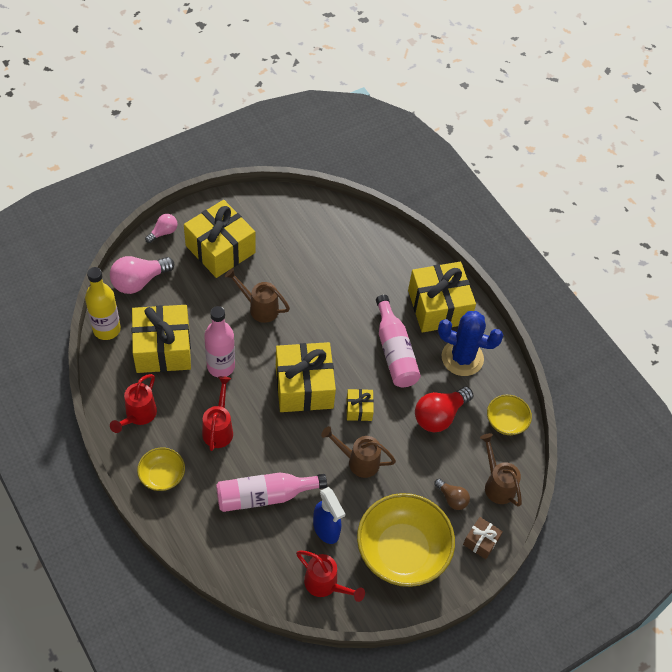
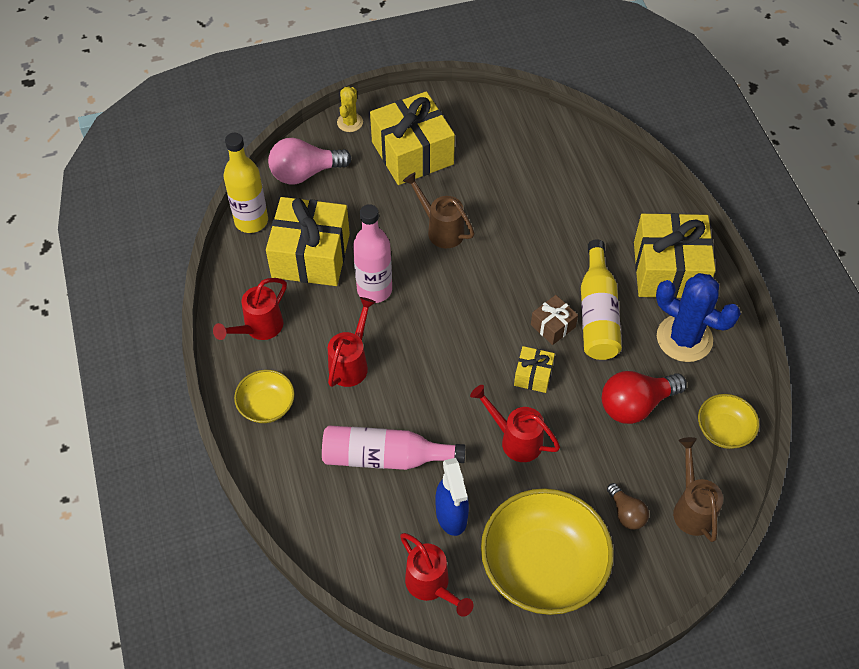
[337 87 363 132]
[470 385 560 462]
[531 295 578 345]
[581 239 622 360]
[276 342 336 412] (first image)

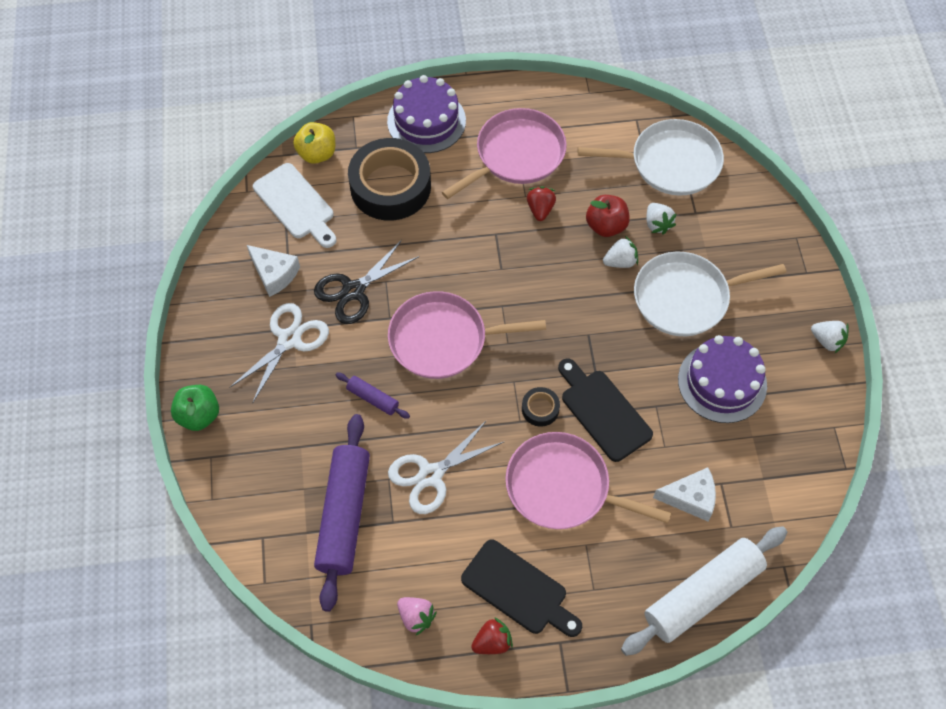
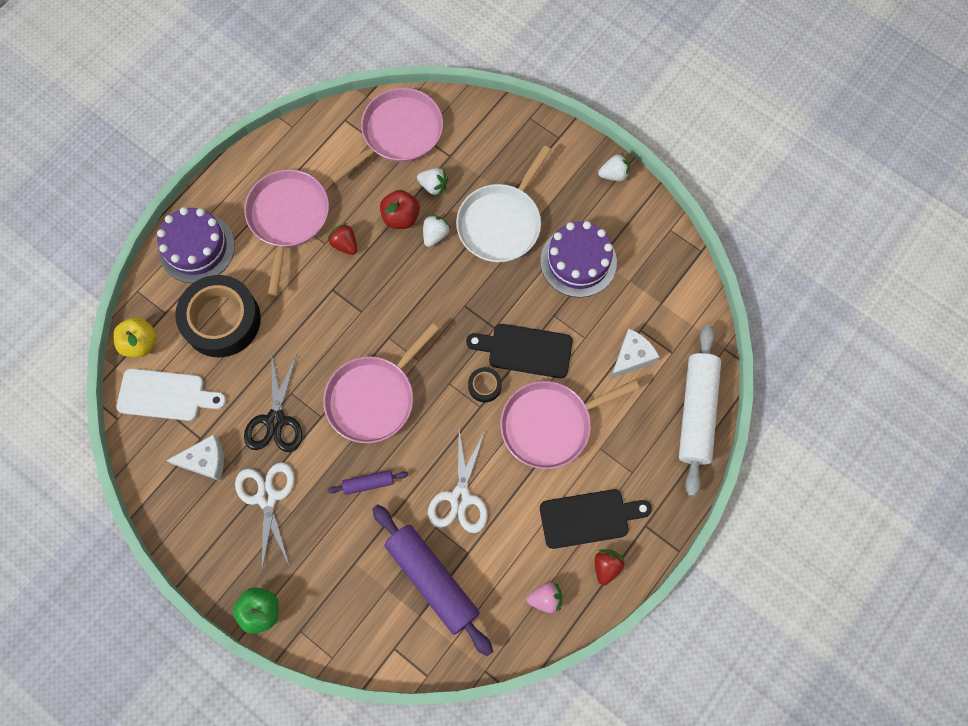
[330 88 443 183]

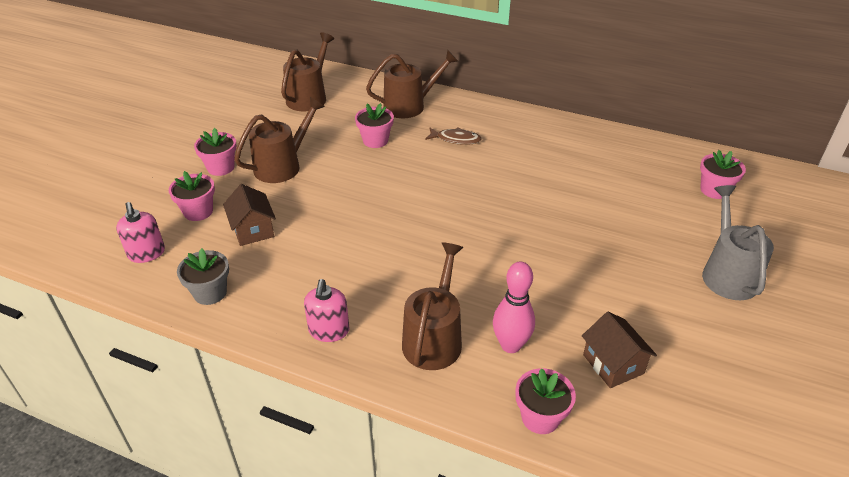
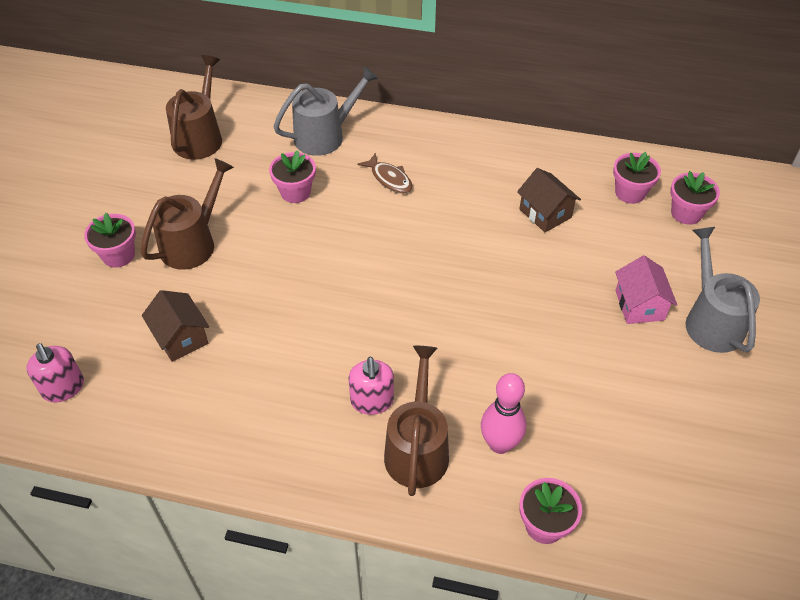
[273 66 379 156]
[349 357 394 415]
[358 153 413 193]
[517 168 581 232]
[613 152 661 204]
[615 255 677 324]
[177 248 229 305] (first image)

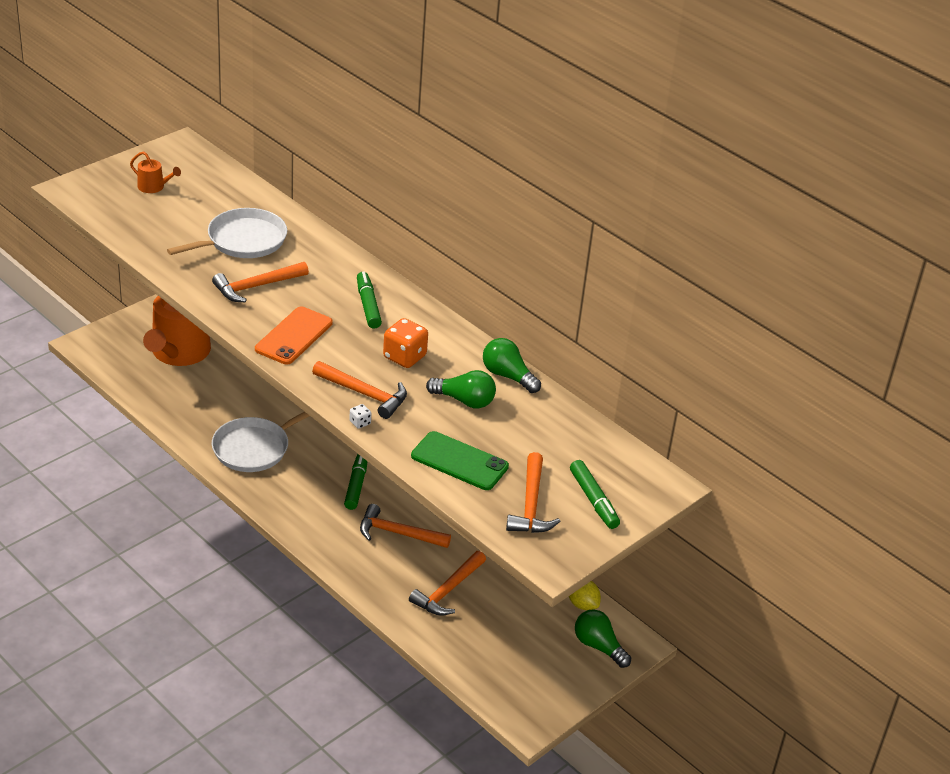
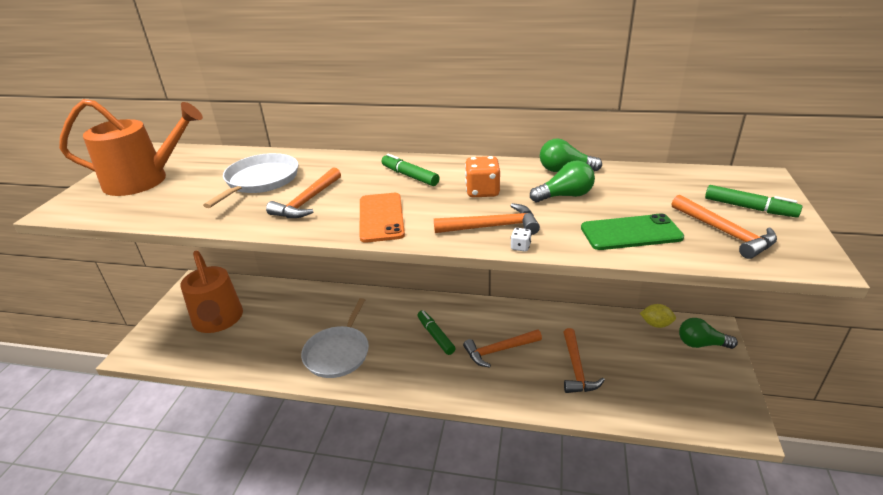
[59 99 203 196]

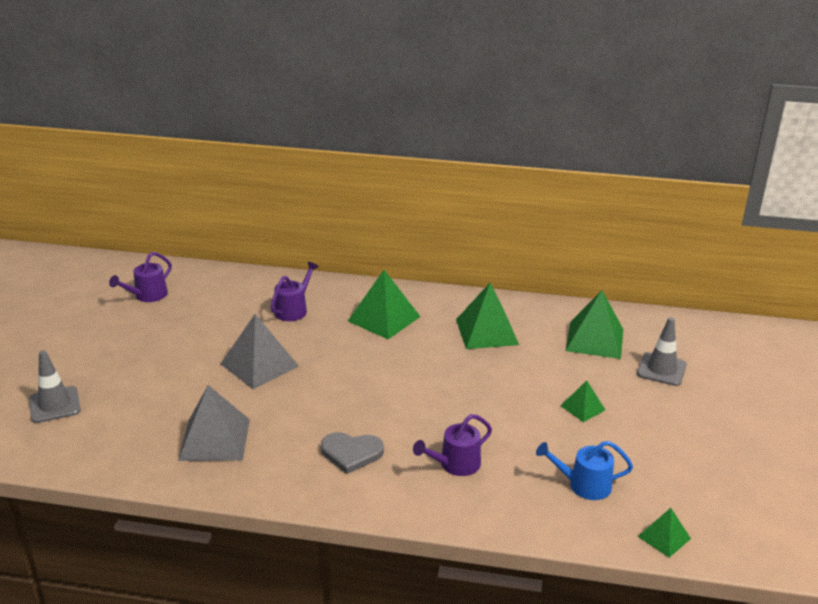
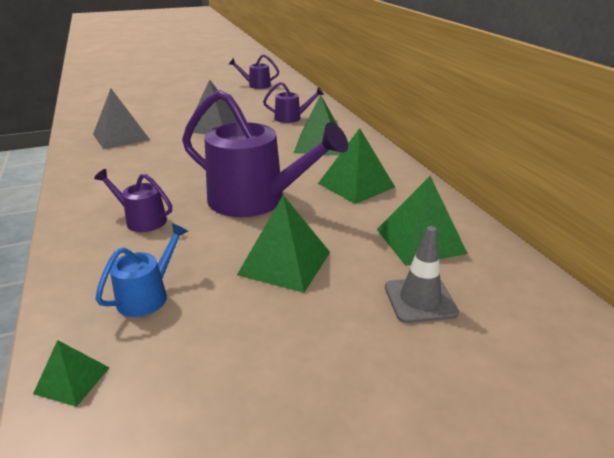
[95 223 188 317]
[182 90 348 217]
[237 195 330 293]
[29 350 81 423] (first image)
[321 432 384 474] (first image)

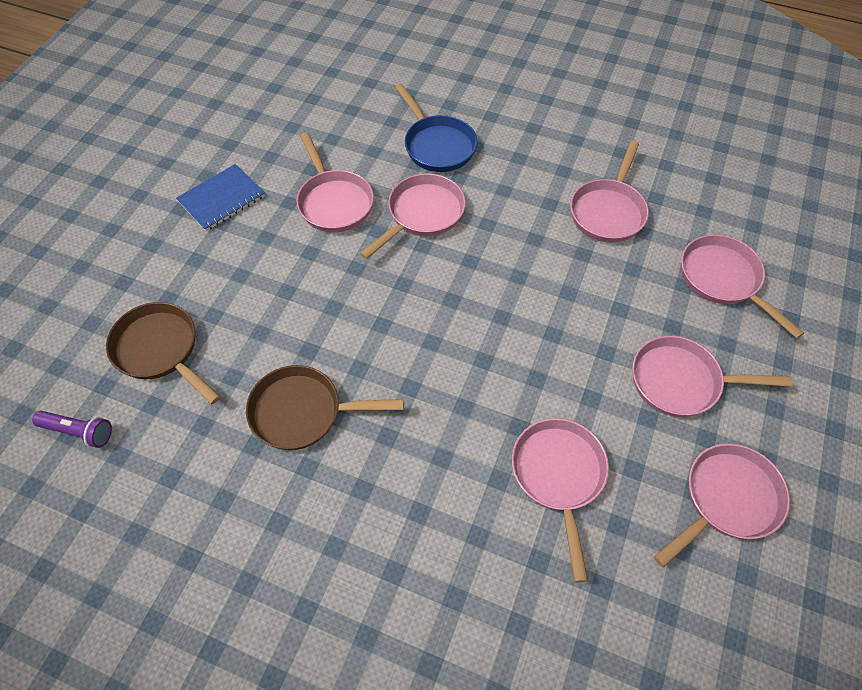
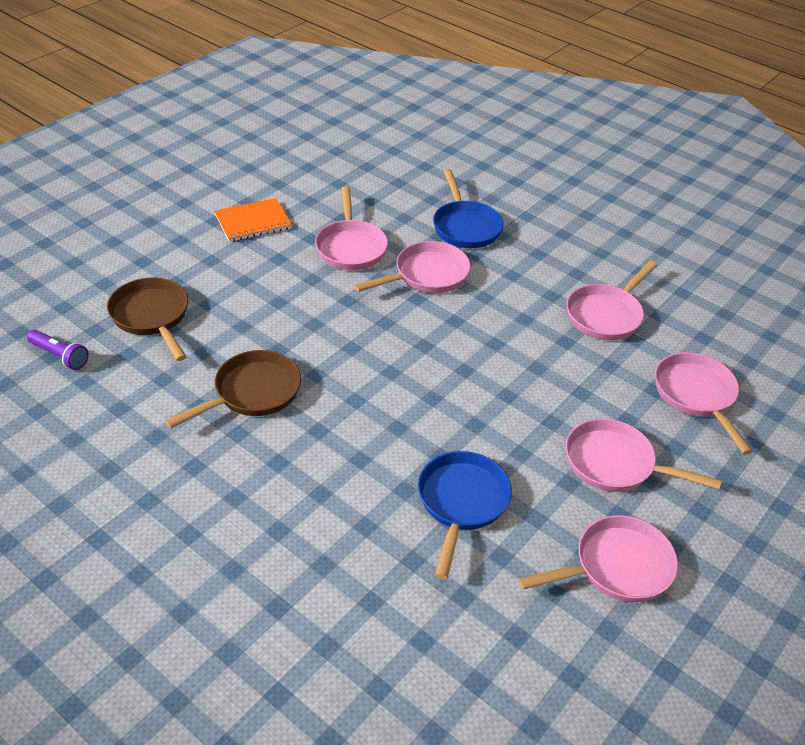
[165 350 301 428]
[214 198 292 242]
[418 451 512 579]

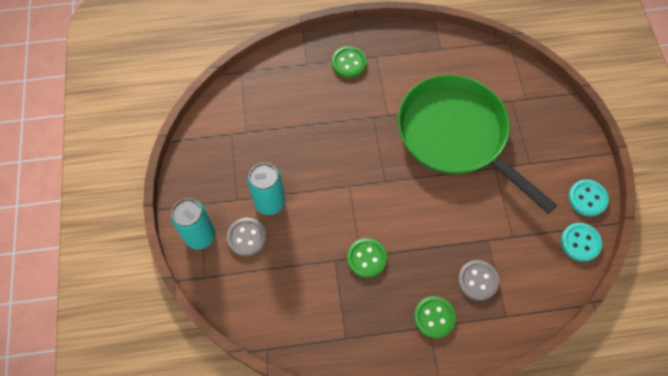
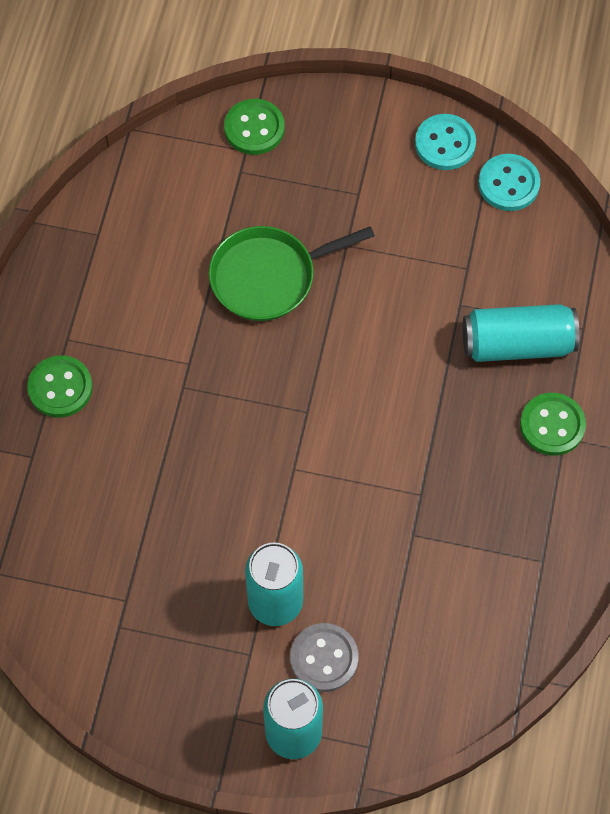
[209 226 375 321]
[224 99 285 155]
[463 304 580 362]

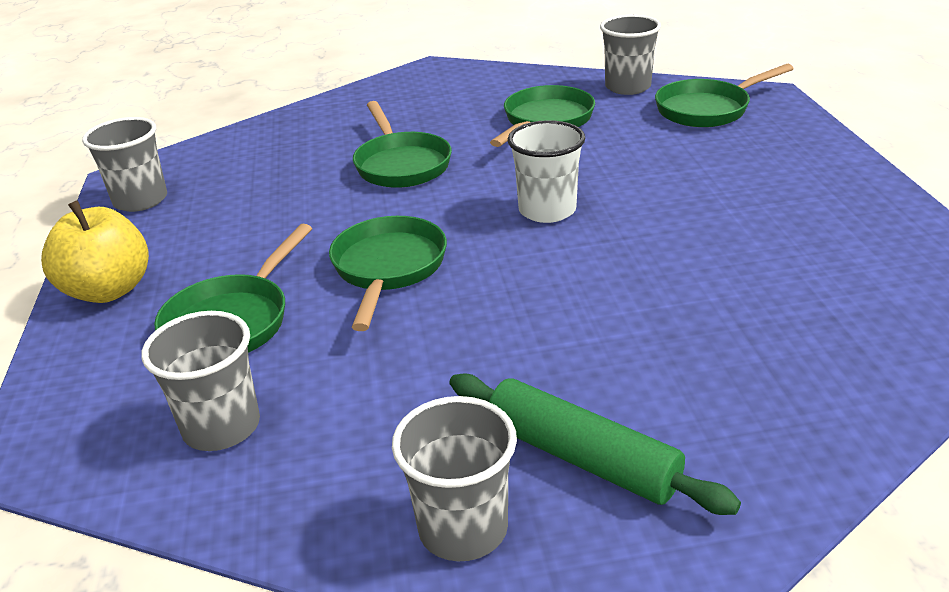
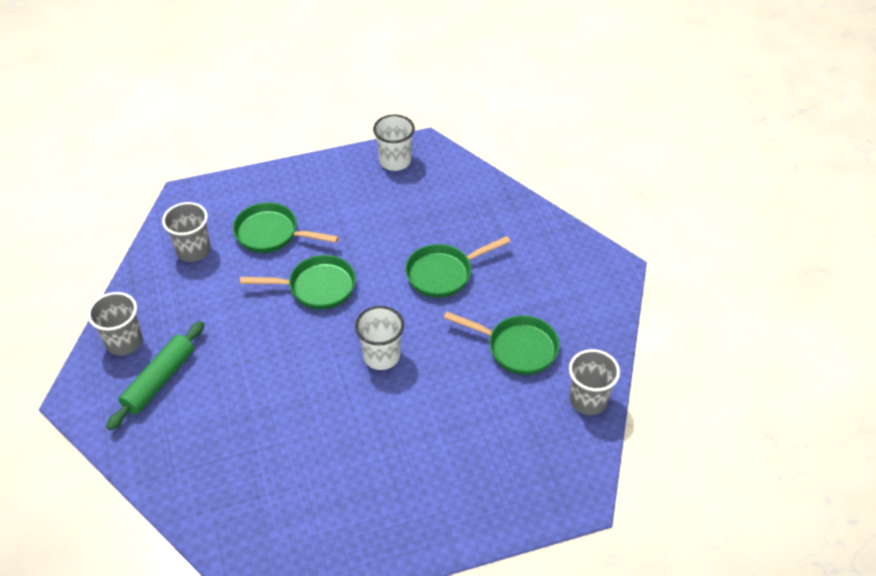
[373 114 415 171]
[41 200 149 303] (first image)
[655 64 794 127] (first image)

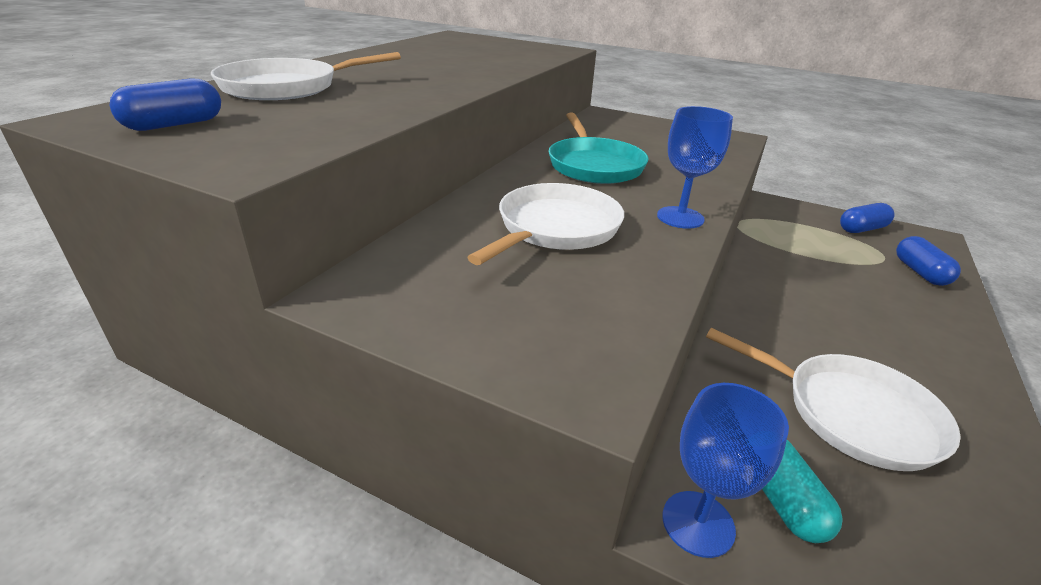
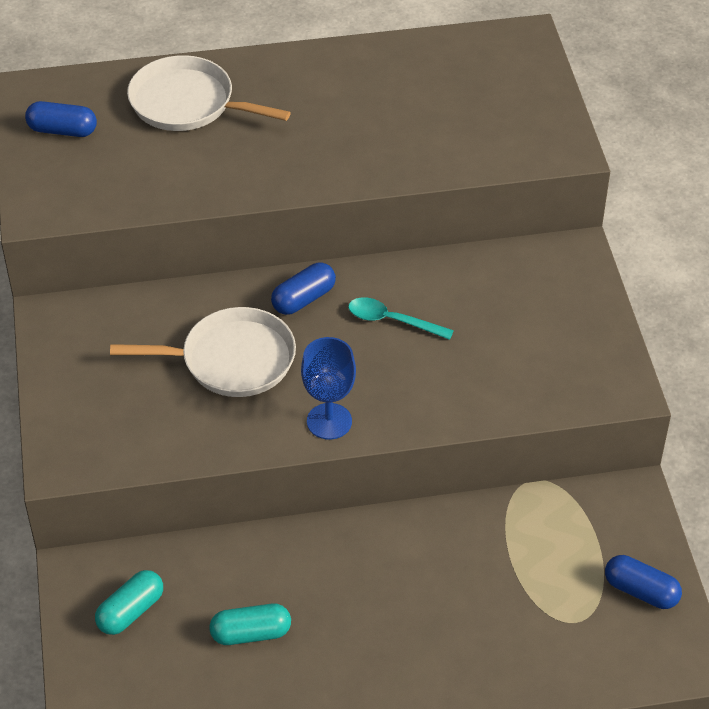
[209 603 291 645]
[271 262 336 315]
[348 297 454 340]
[662 383 789 558] (first image)

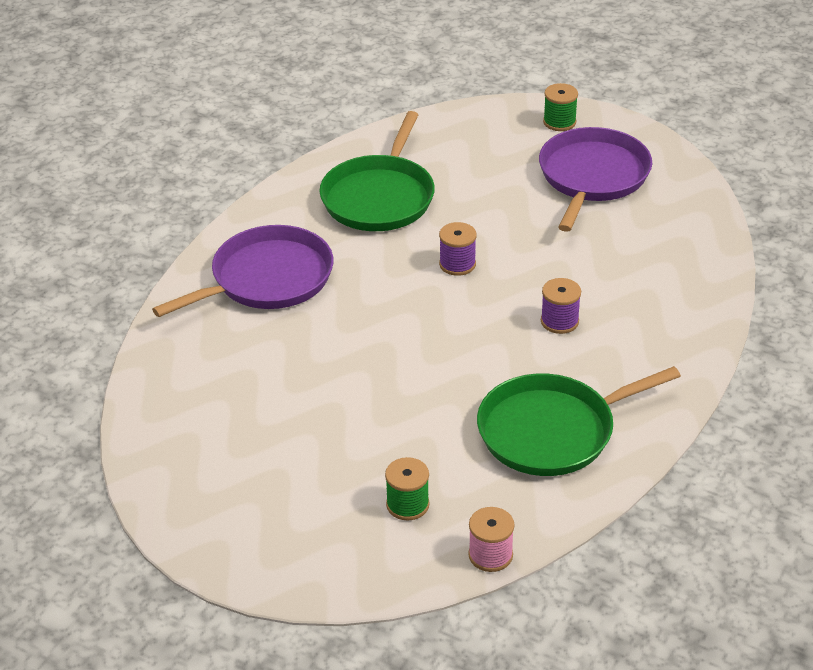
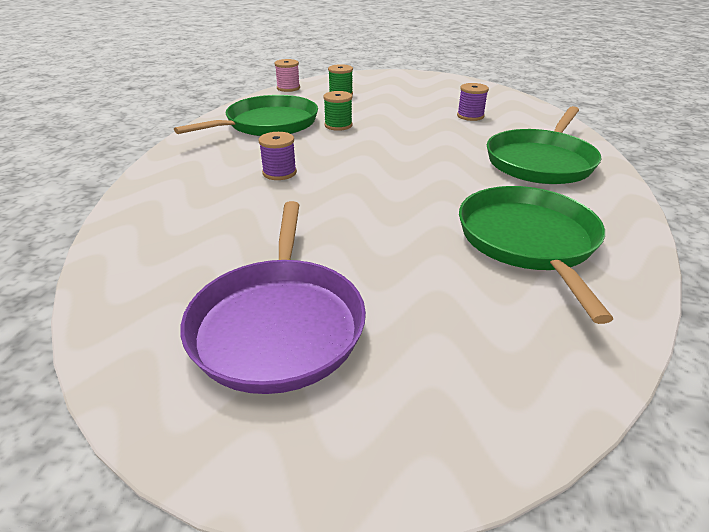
[323 91 353 131]
[457 83 489 121]
[487 106 602 184]

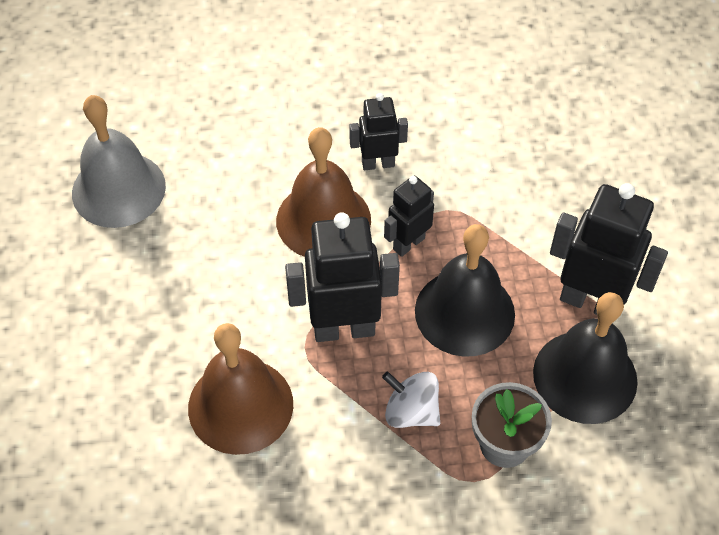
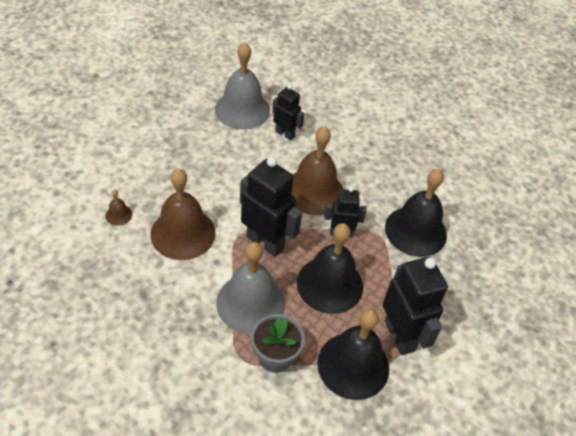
[106 189 132 226]
[216 242 285 334]
[272 85 304 140]
[385 168 447 257]

